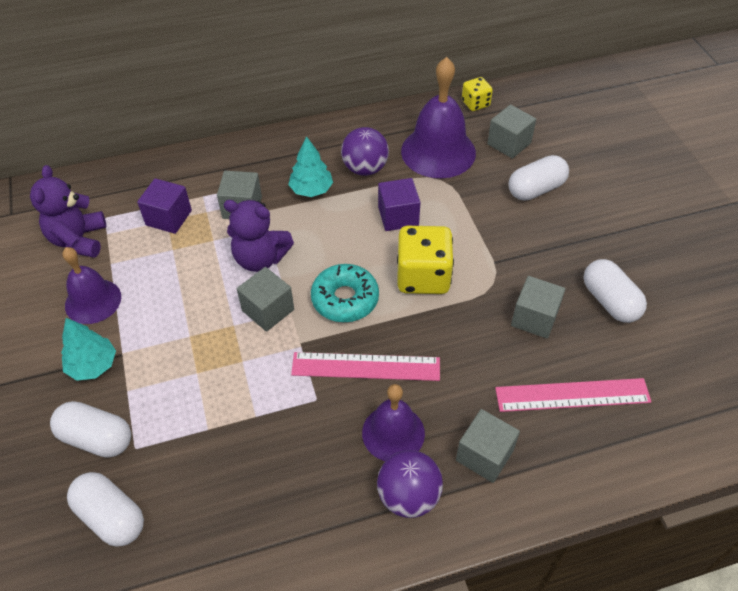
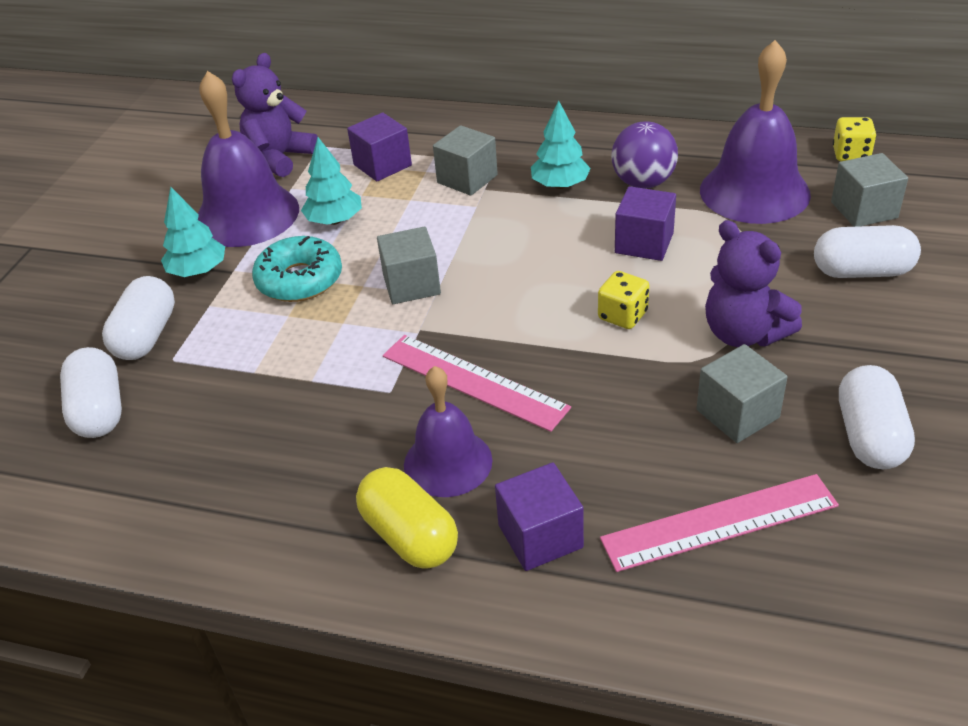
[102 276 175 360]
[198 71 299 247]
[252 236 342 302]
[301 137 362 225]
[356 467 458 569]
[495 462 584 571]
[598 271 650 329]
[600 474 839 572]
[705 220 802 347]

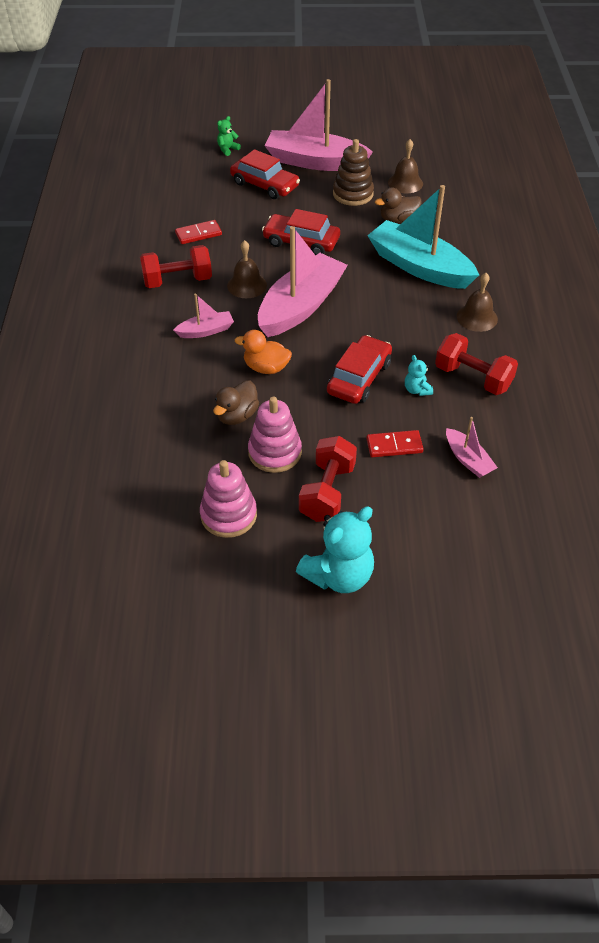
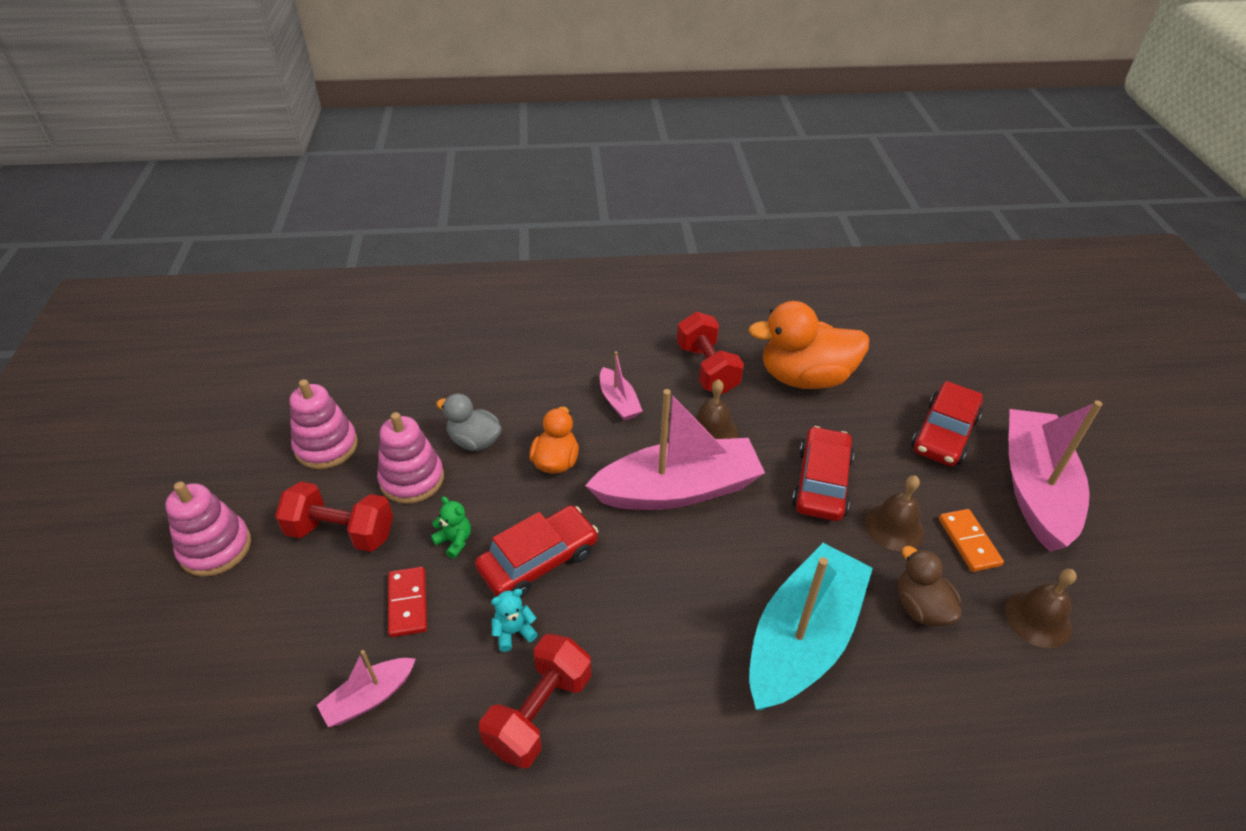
[165 481 251 577]
[431 496 471 559]
[436 394 502 451]
[475 505 598 598]
[585 389 765 510]
[748 301 869 389]
[865 475 925 551]
[939 509 1004 572]

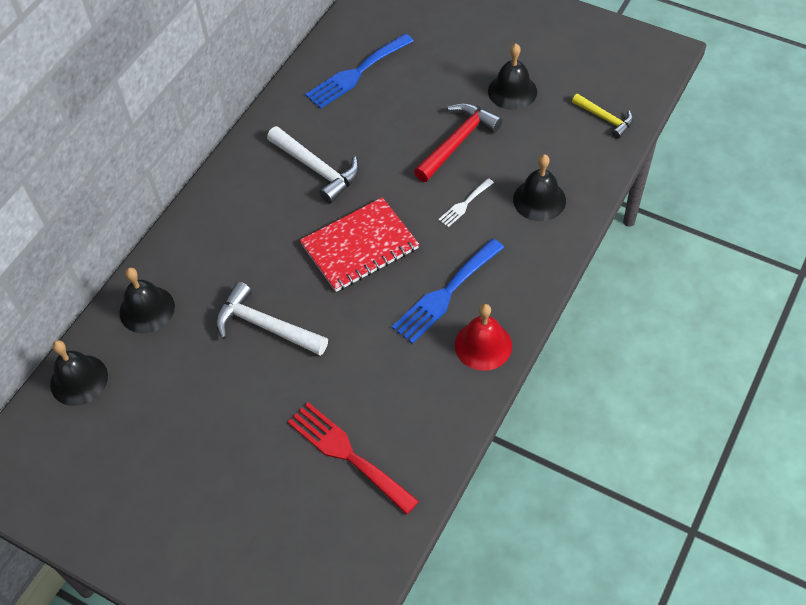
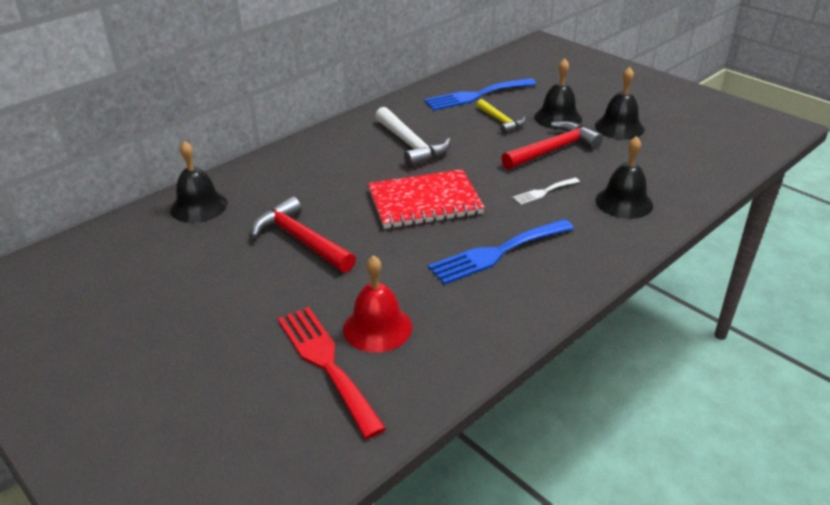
[251 196 356 273]
[343 255 412 353]
[477 99 526 134]
[534 58 582 129]

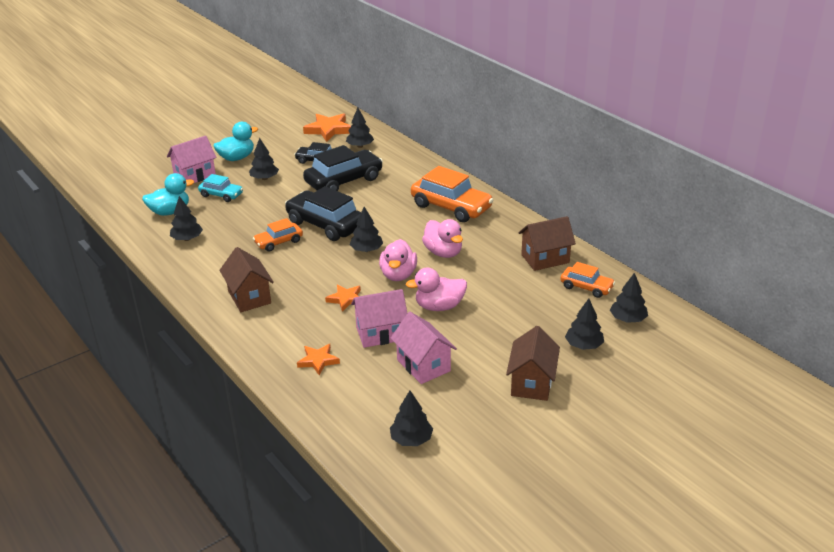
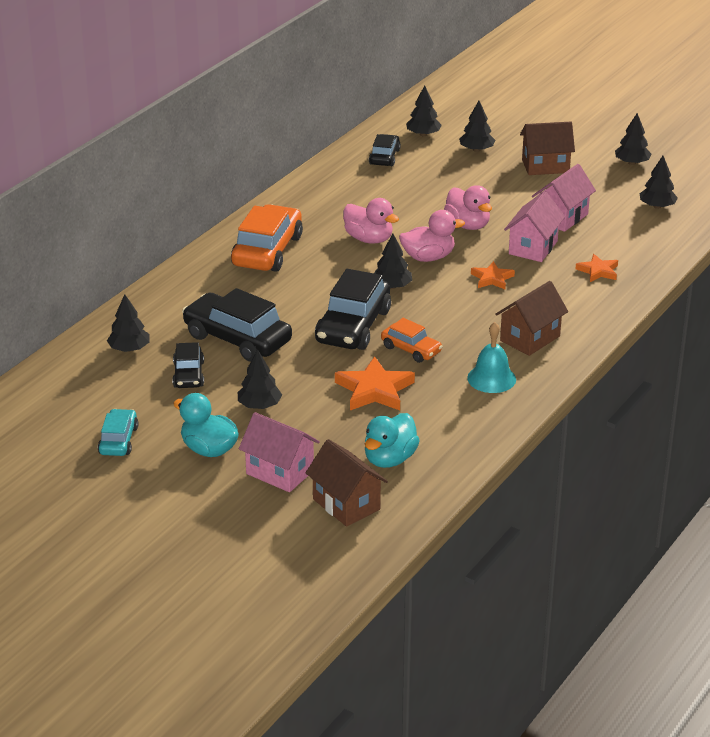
[98 409 138 456]
[306 439 388 527]
[335 356 415 410]
[343 198 399 244]
[365 413 420 468]
[369 134 401 166]
[467 322 516 393]
[504 191 565 262]
[615 113 652 165]

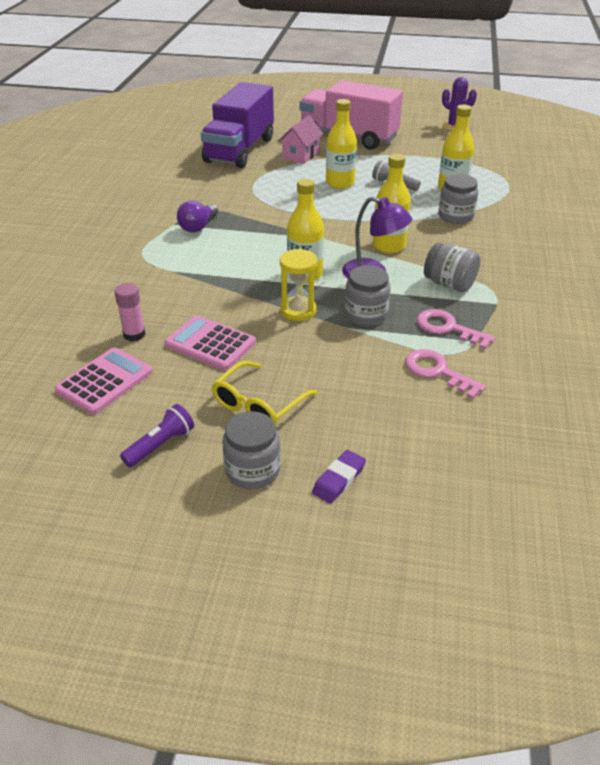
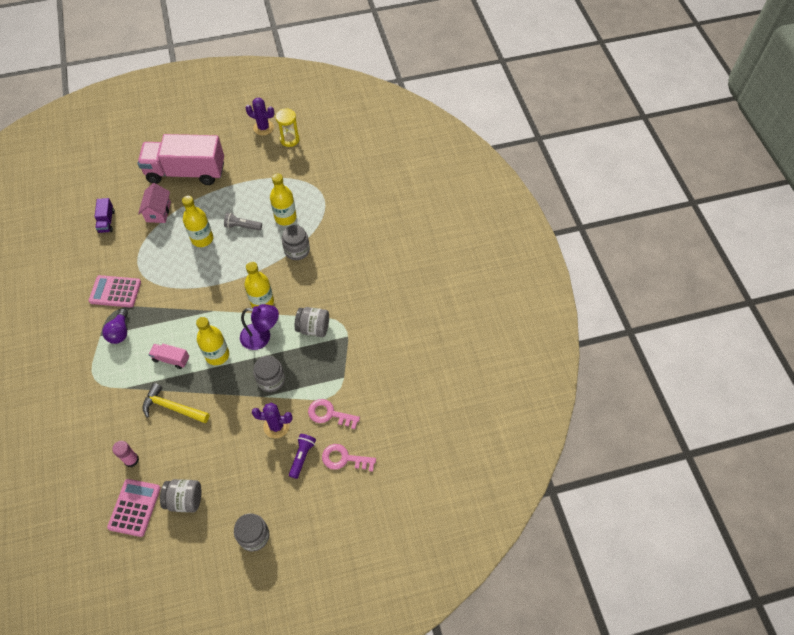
[89 275 141 308]
[94 198 115 233]
[142 383 210 423]
[148 344 189 369]
[160 479 201 512]
[252 403 293 438]
[275 109 300 147]
[289 434 316 479]
[322 444 376 472]
[212 361 317 425] (first image)
[312 450 366 504] (first image)

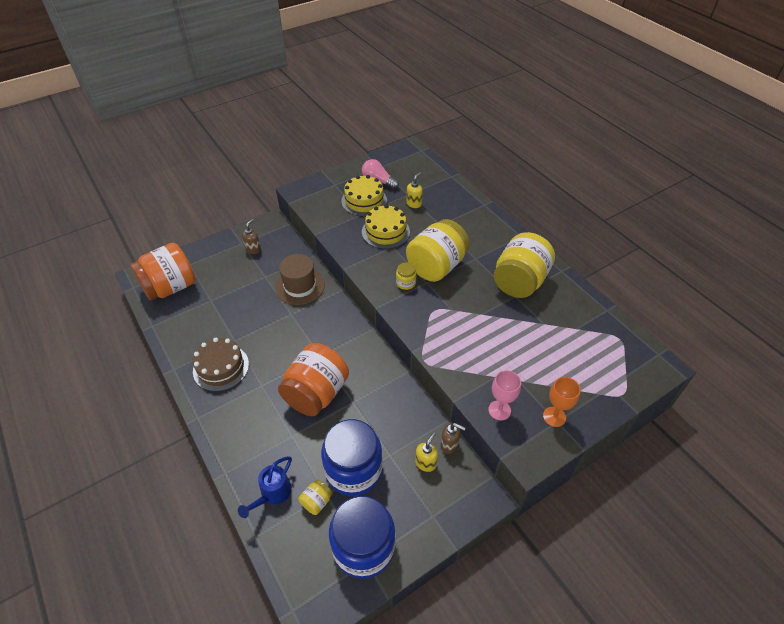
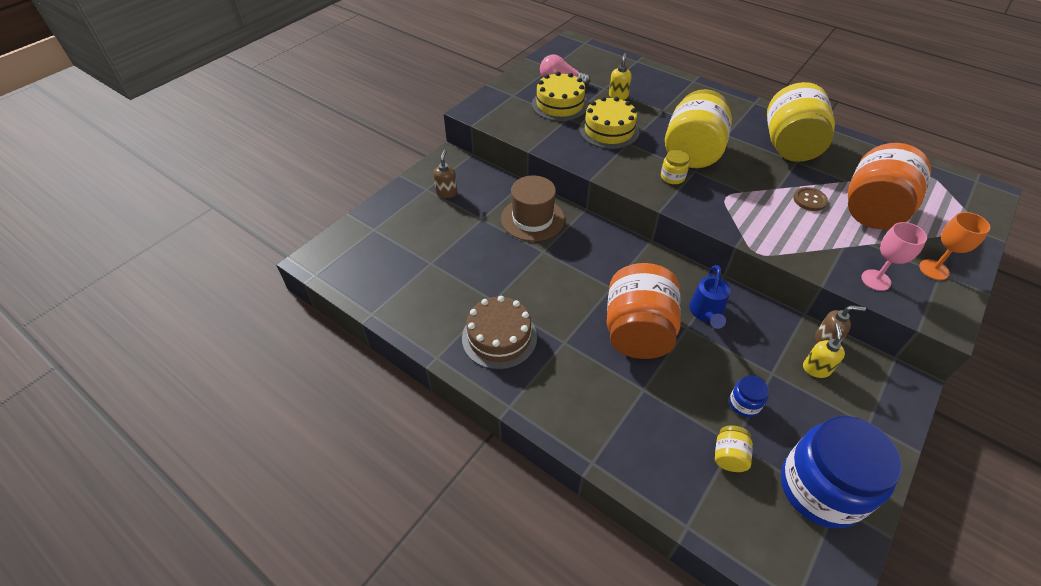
[689 265 731 329]
[729 375 769 417]
[793 187 828 211]
[848 143 931 229]

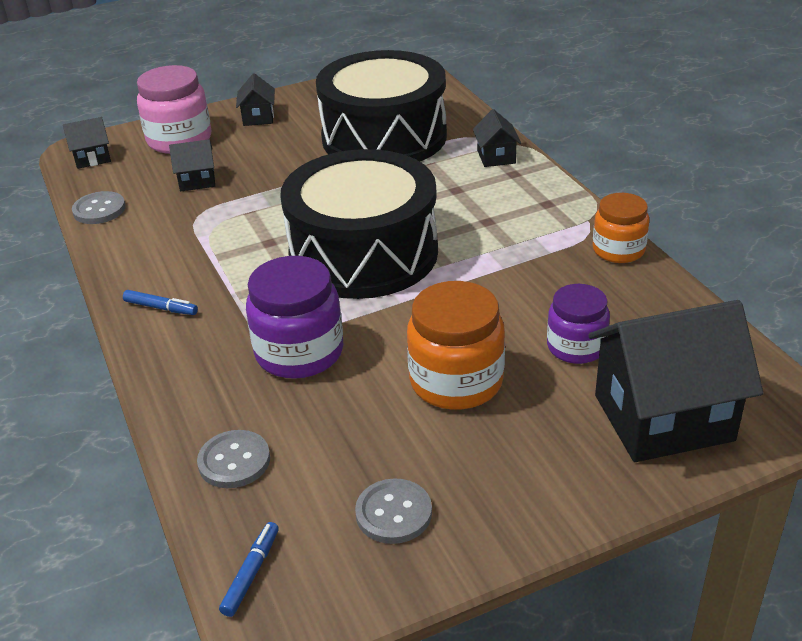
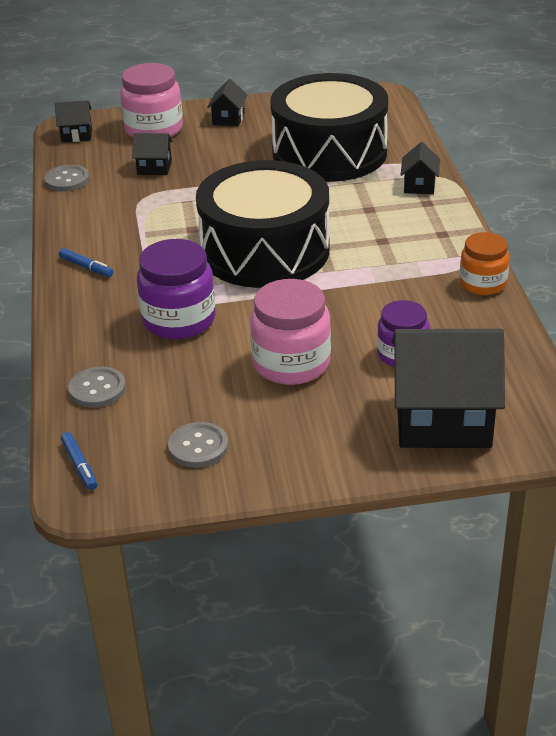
[61 432 97 490]
[250 279 331 385]

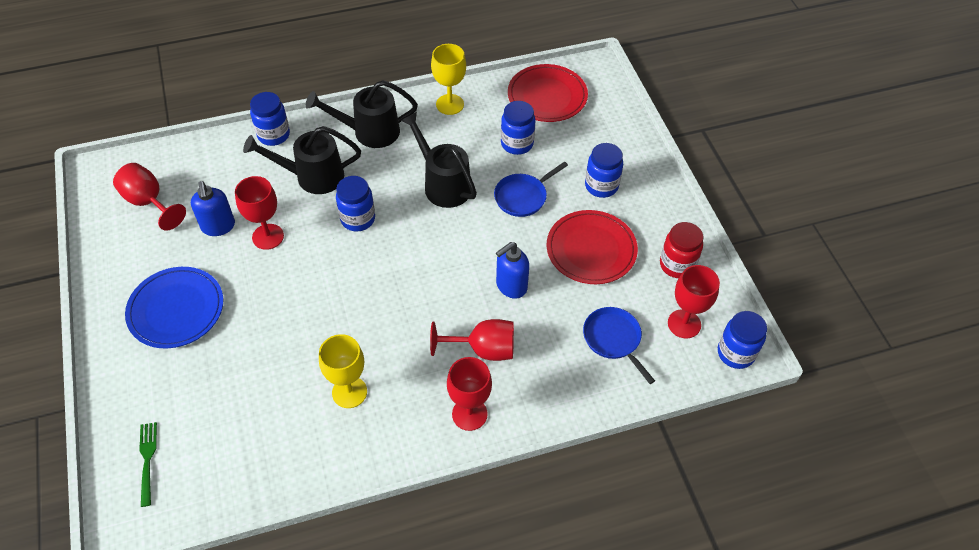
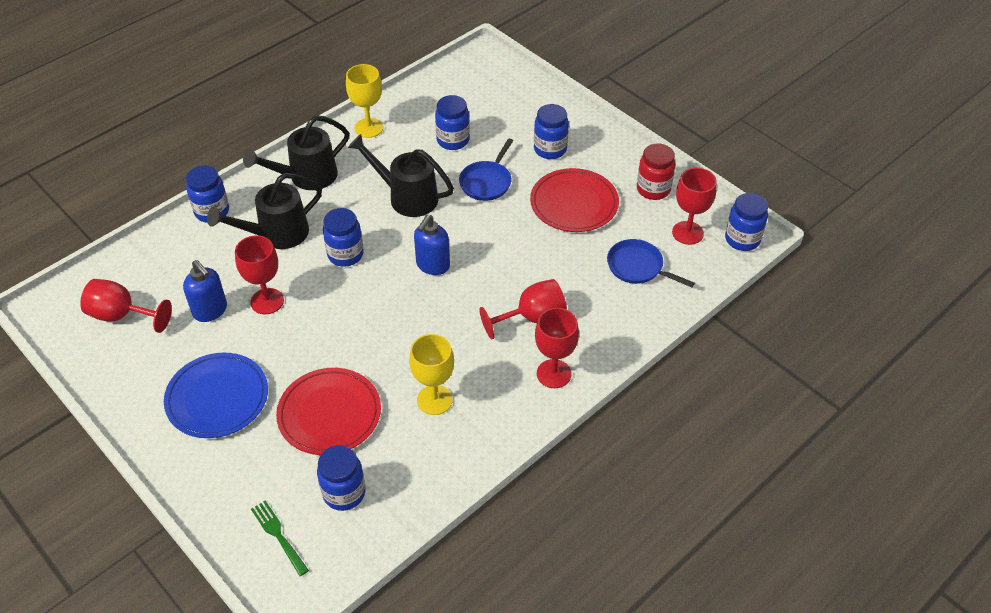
[276 368 381 455]
[317 445 366 511]
[414 214 450 275]

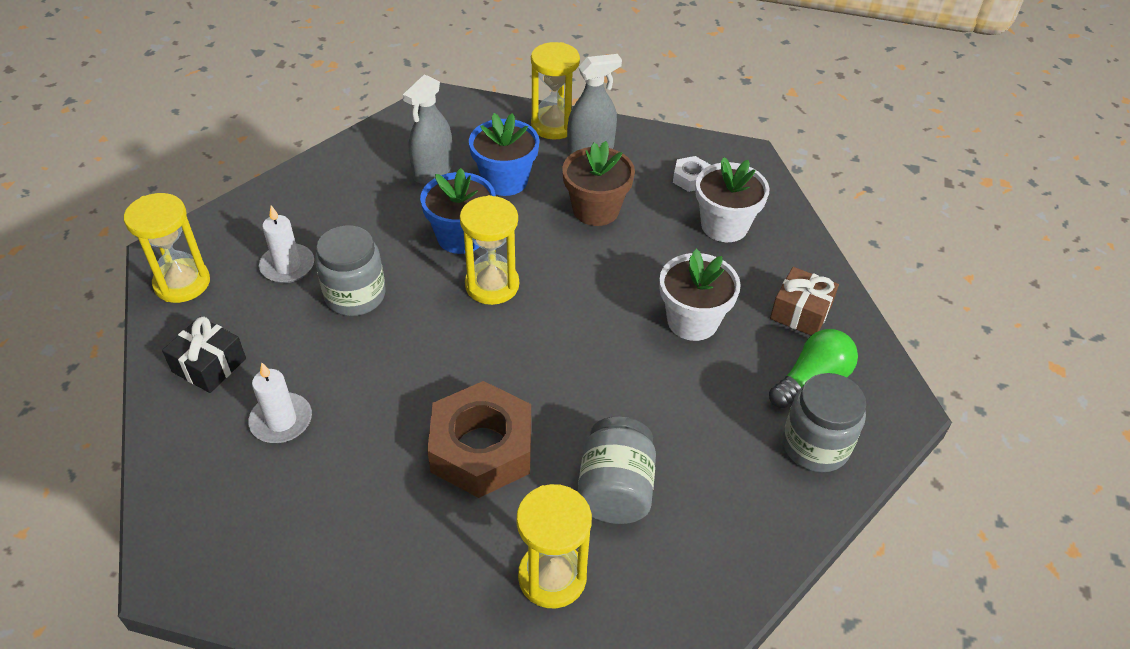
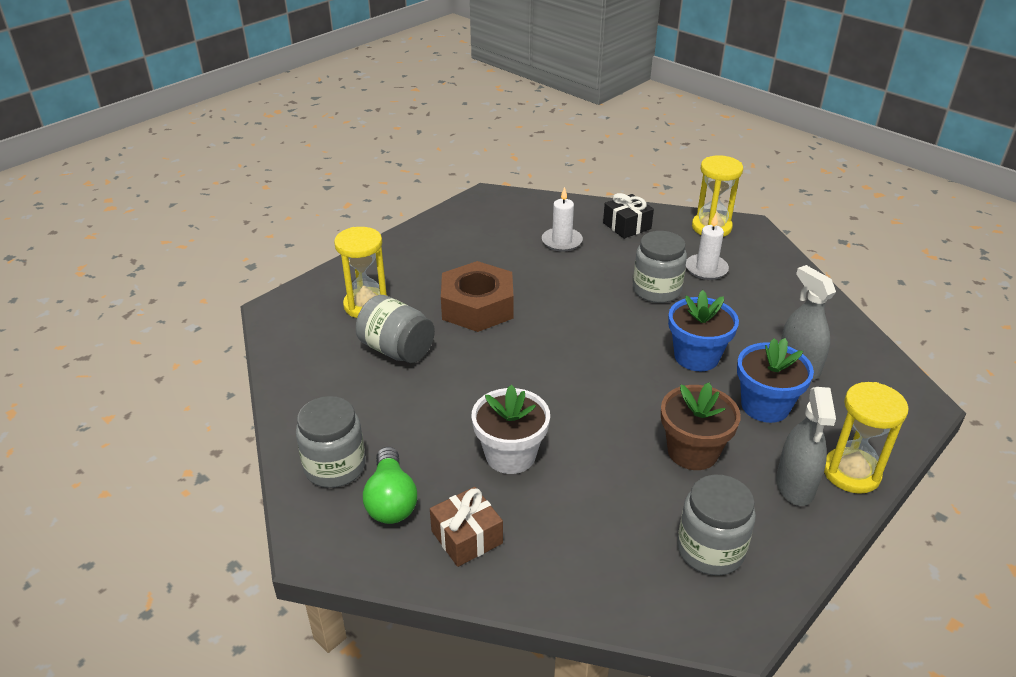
[677 474 756 576]
[460 195 519 305] (first image)
[695 157 769 242] (first image)

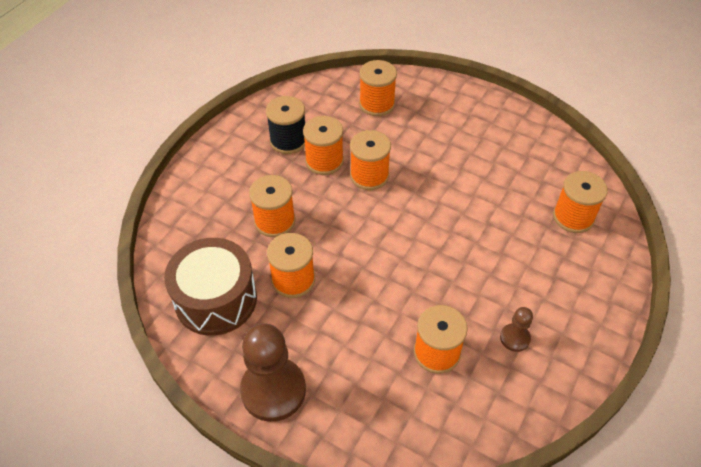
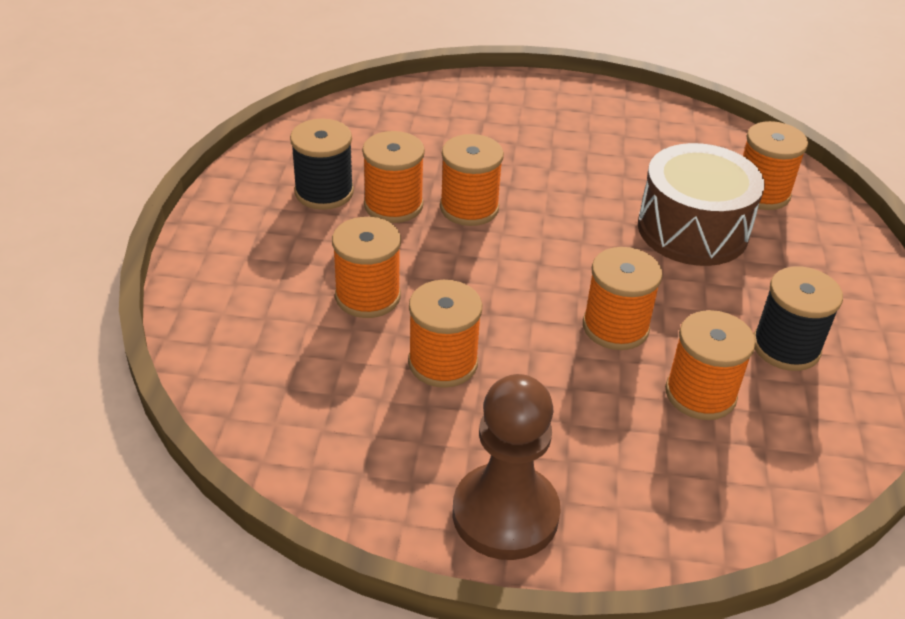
[583 247 663 350]
[638 143 765 266]
[754 266 843 371]

